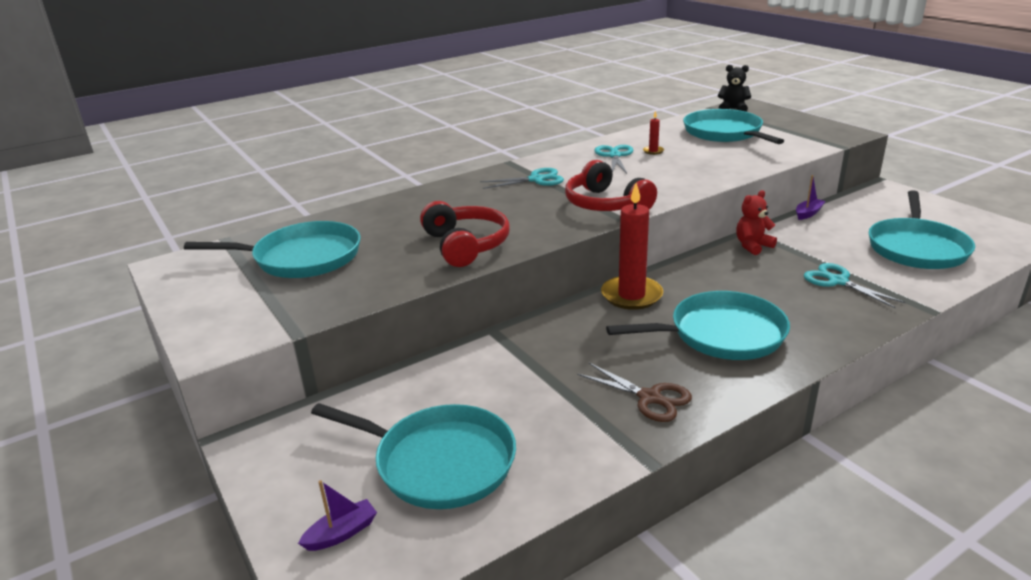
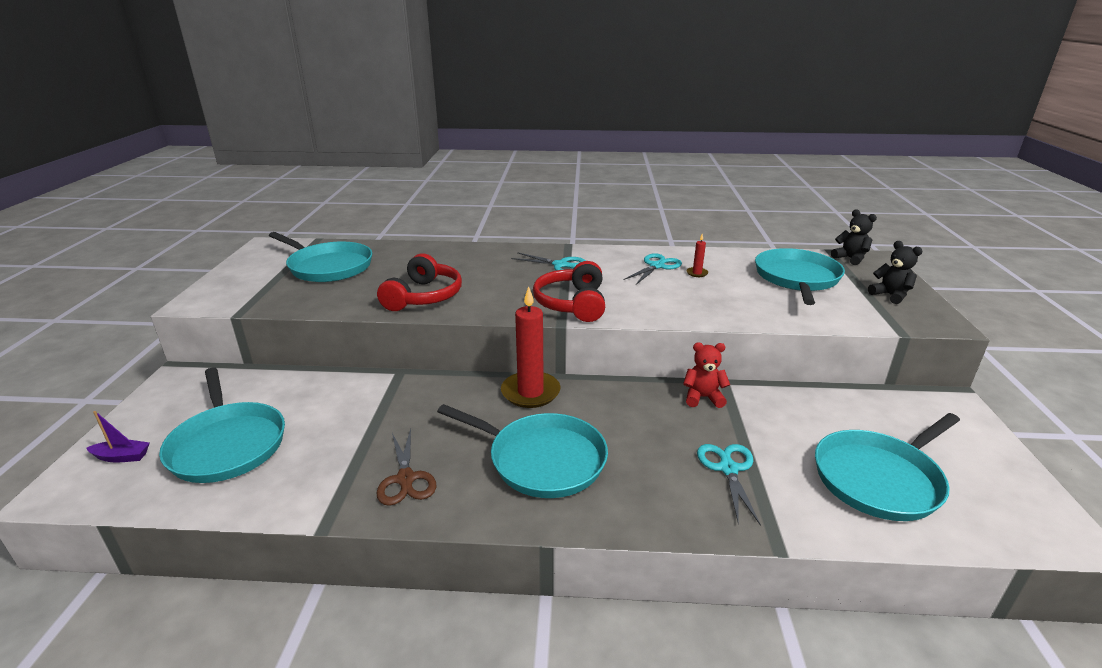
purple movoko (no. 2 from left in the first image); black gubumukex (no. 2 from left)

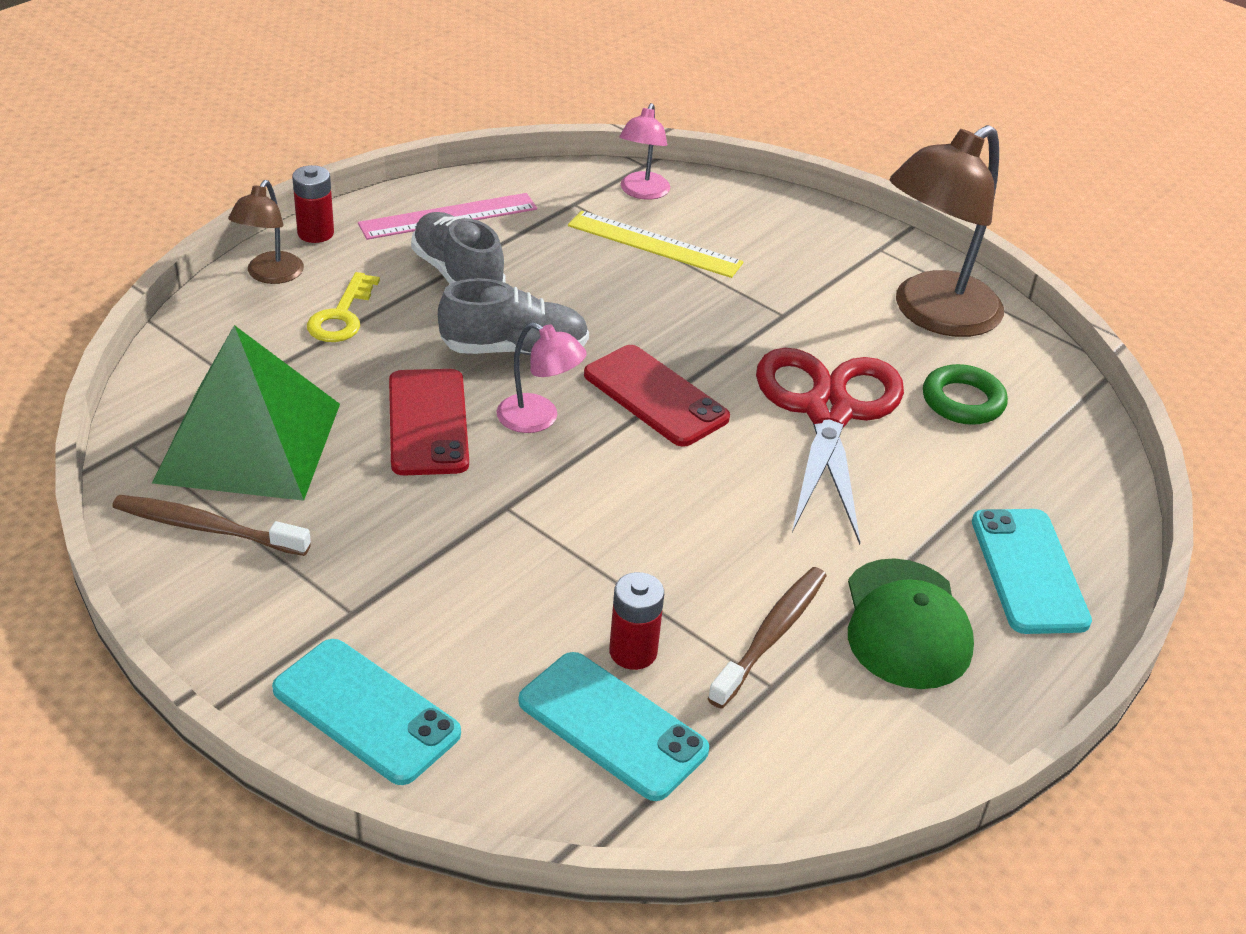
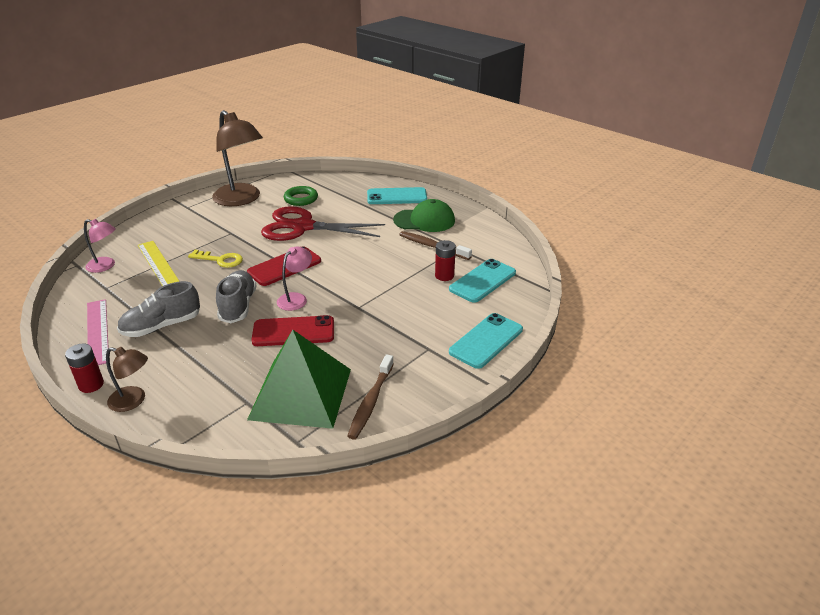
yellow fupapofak; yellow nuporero

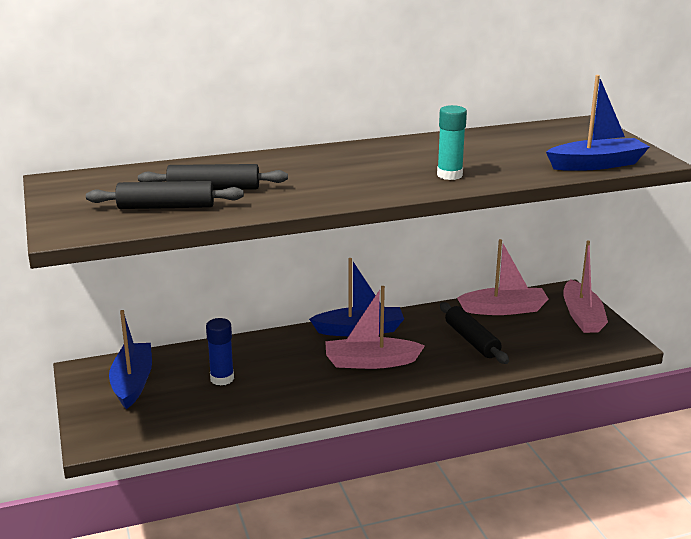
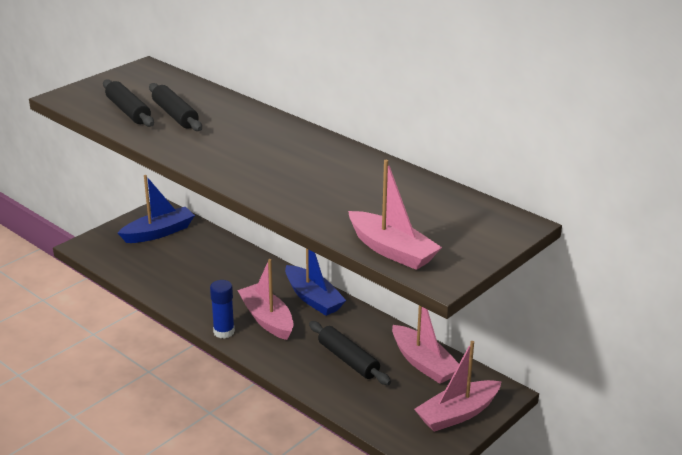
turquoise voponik; blue voponik; pink movoko (no. 2 from left); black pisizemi (no. 3 from left)

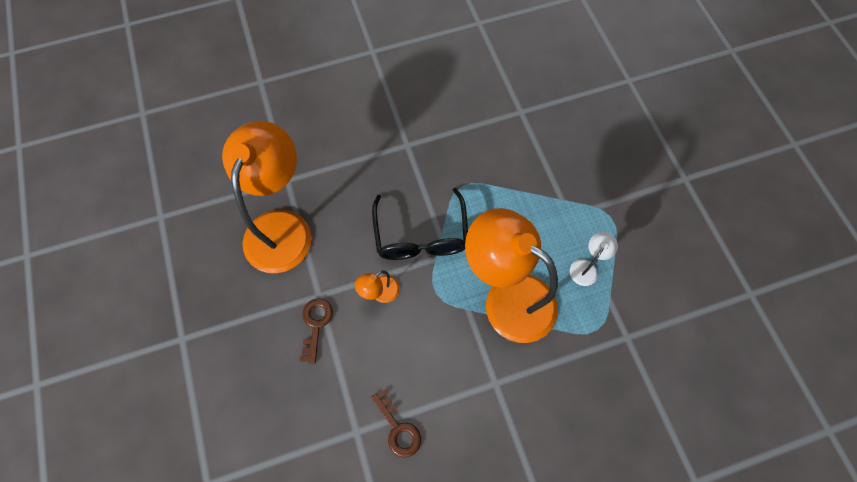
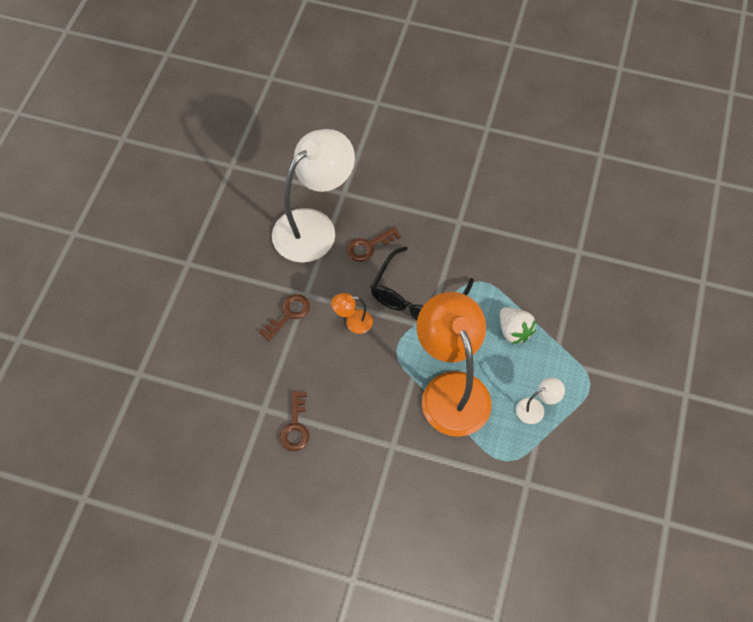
brown fupapofak (no. 3 from left); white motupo; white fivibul (no. 1 from left)

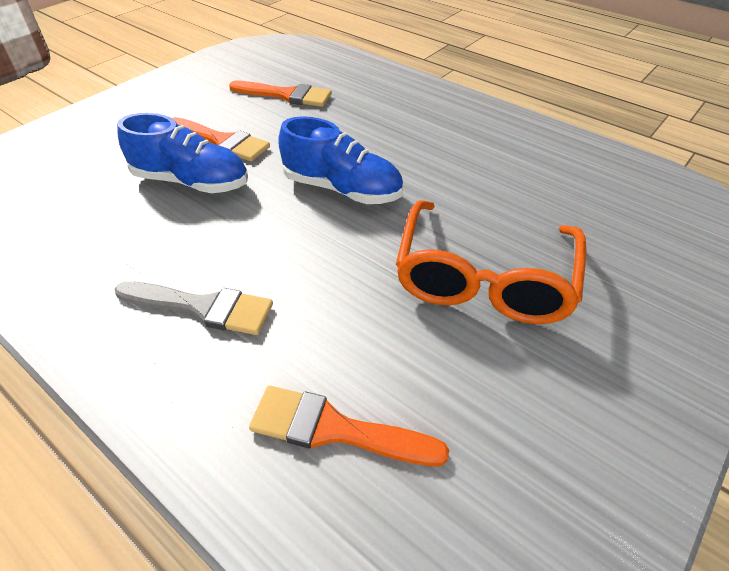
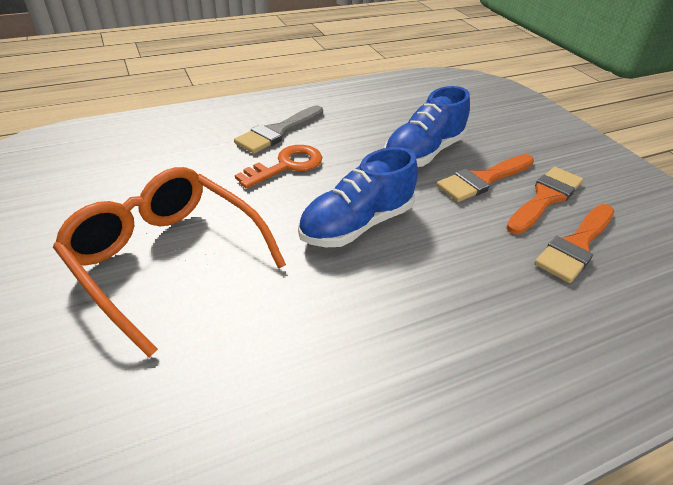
orange fupapofak; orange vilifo (no. 2 from left)

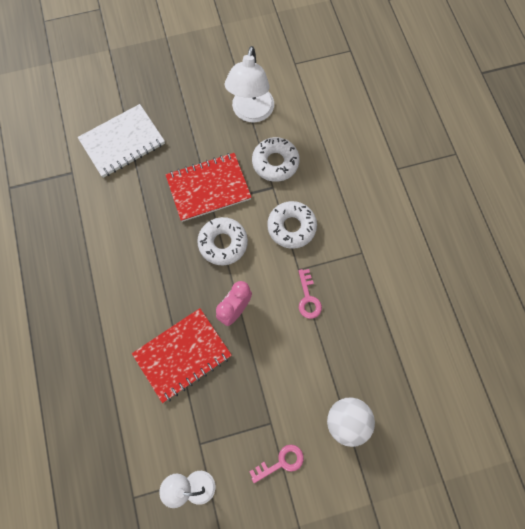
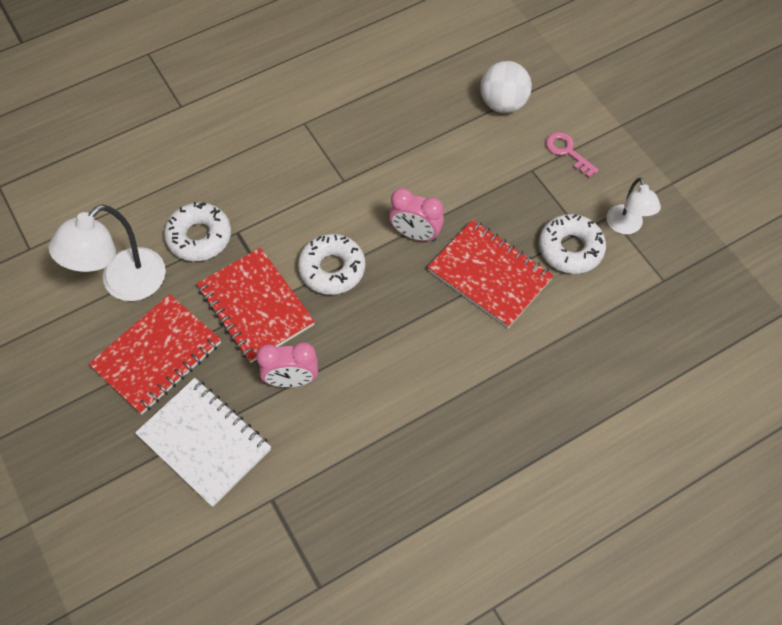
pink fupapofak (no. 2 from left in the first image); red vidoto (no. 1 from left); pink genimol (no. 1 from left); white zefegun (no. 3 from left); white fivibul (no. 1 from left)

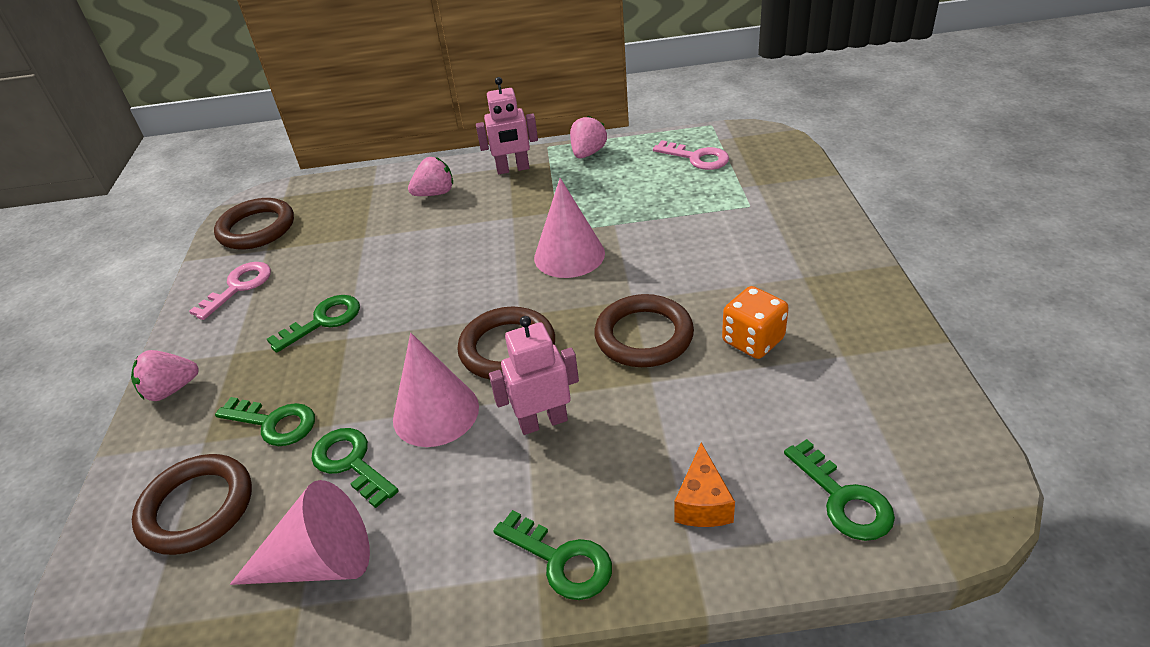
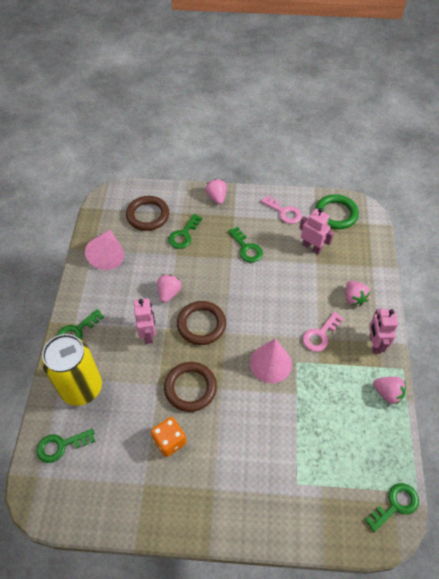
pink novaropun (no. 2 from left); green fupapofak (no. 5 from left); pink fupapofak (no. 2 from left); pink motupo (no. 1 from left); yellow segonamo; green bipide

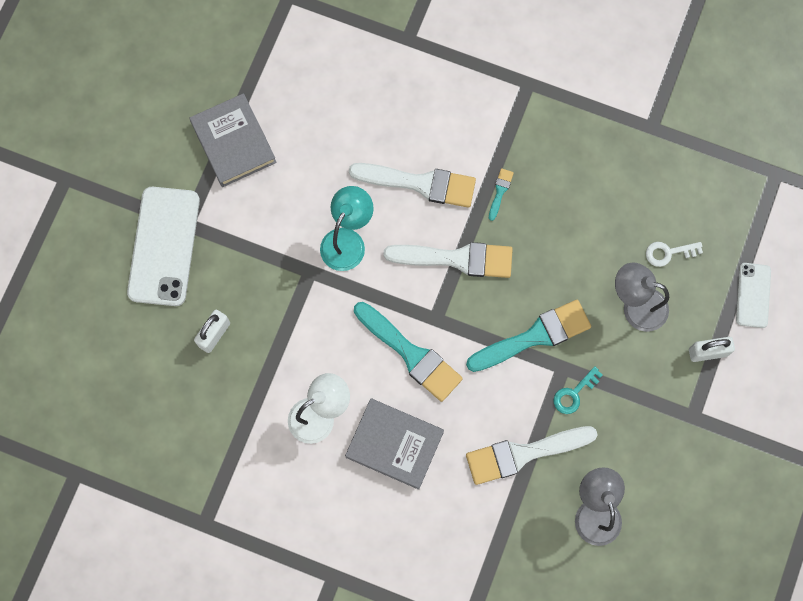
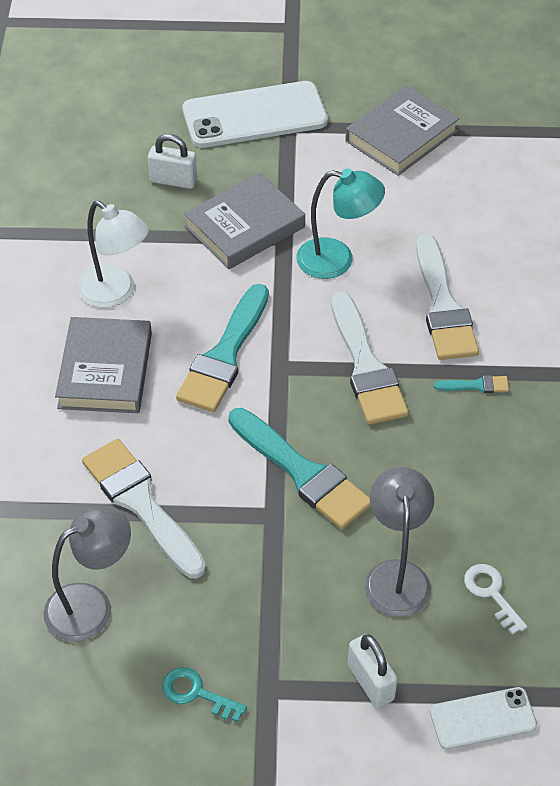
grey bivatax (no. 2 from left); turquoise fupapofak

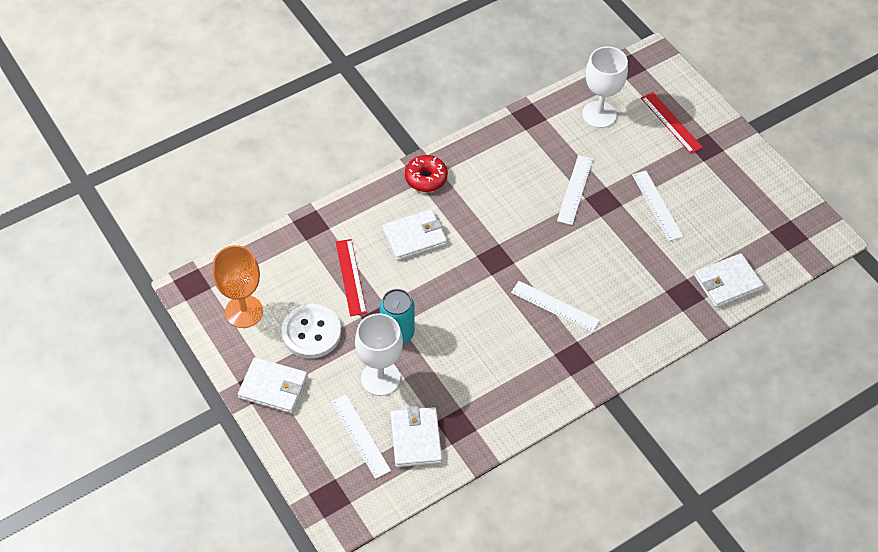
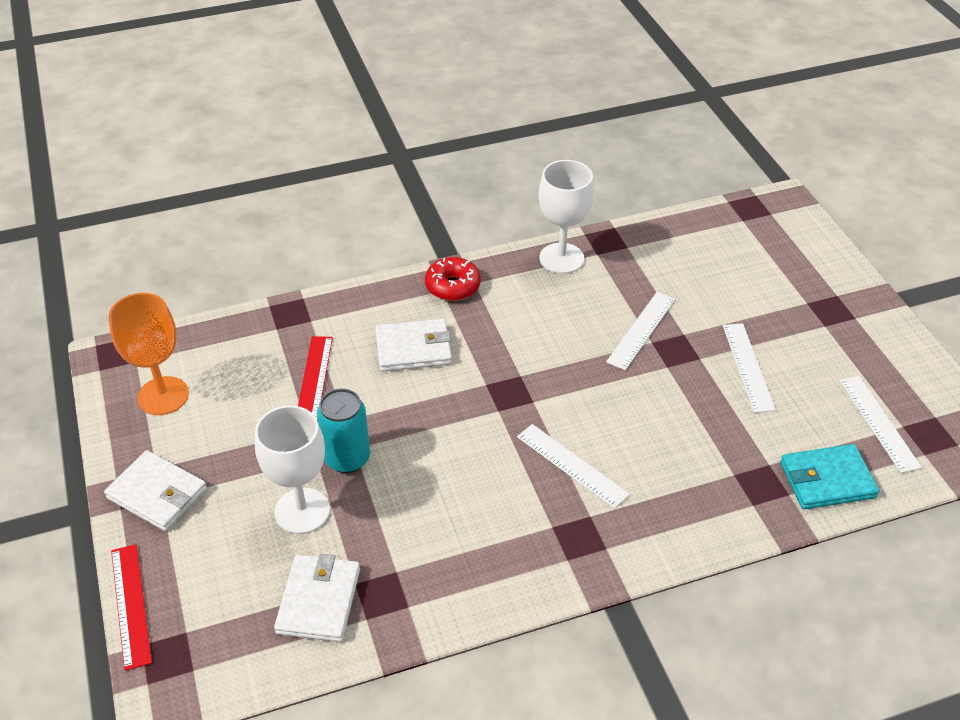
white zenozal; white nuporero (no. 4 from left); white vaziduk (no. 2 from left); red nuporero (no. 1 from left); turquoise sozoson

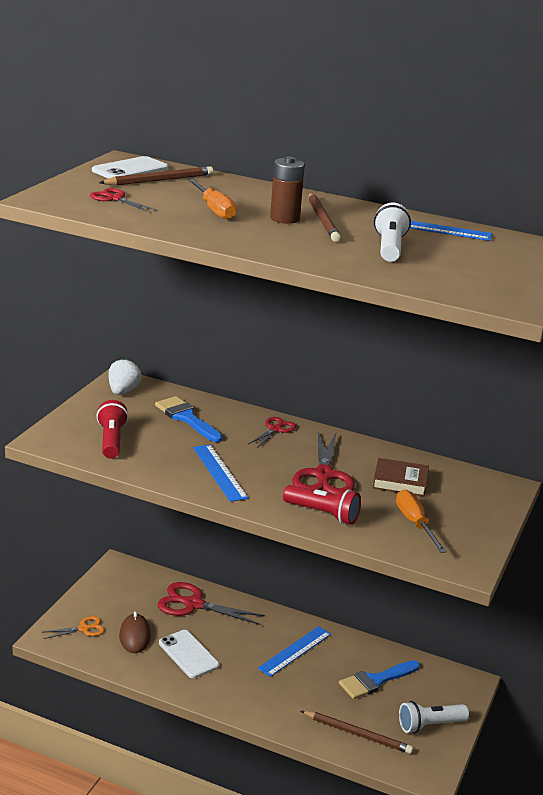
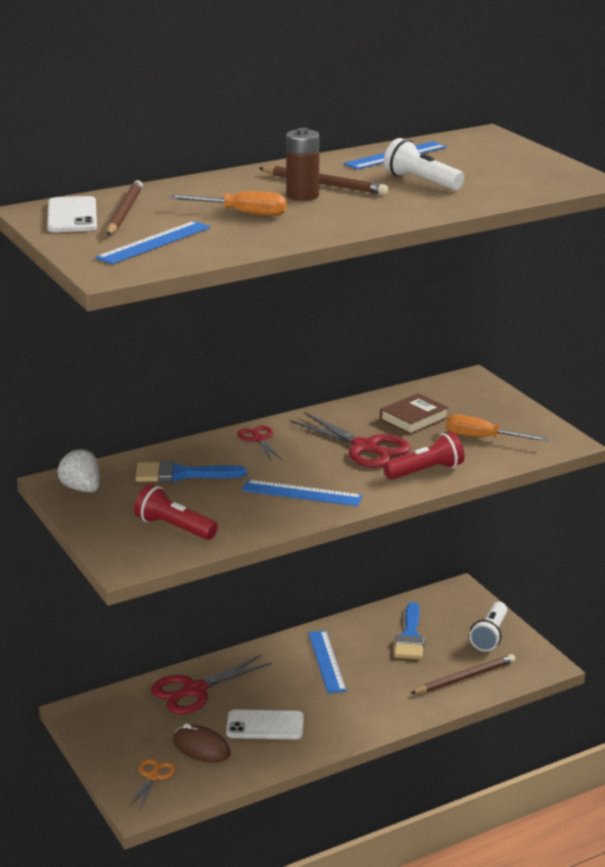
blue nuporero (no. 1 from left)

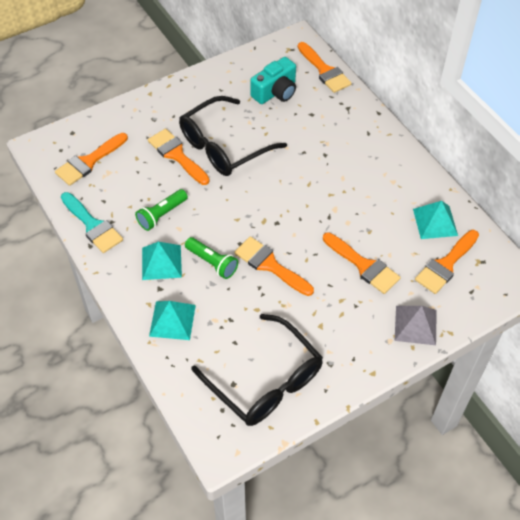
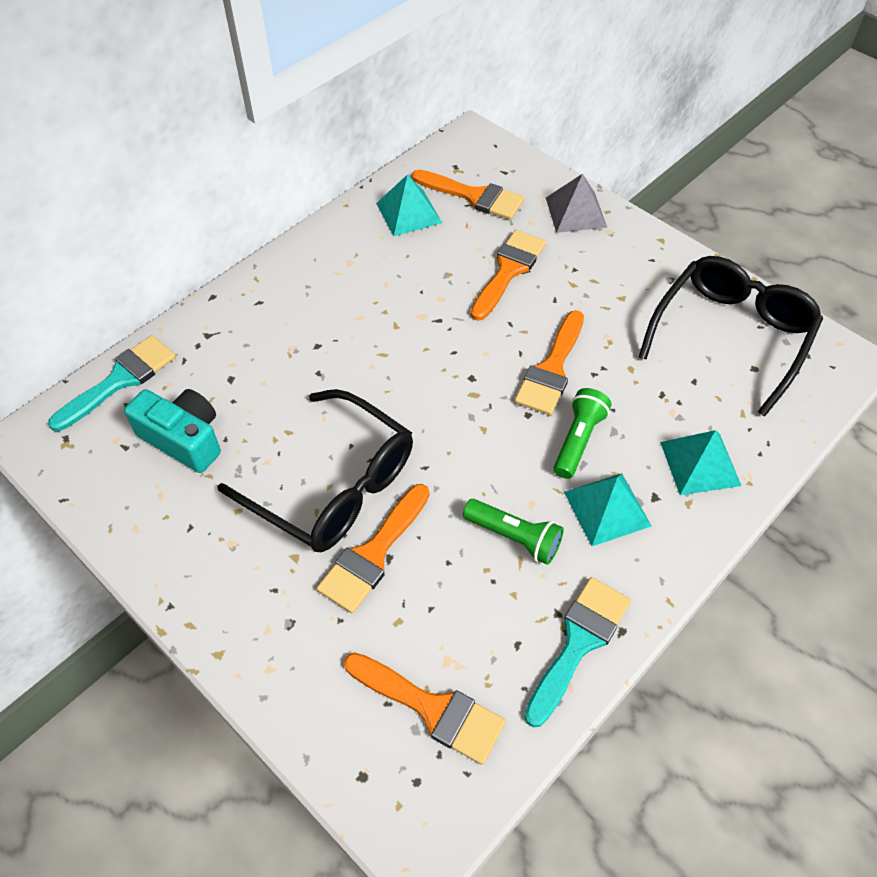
turquoise vilifo (no. 1 from left)

